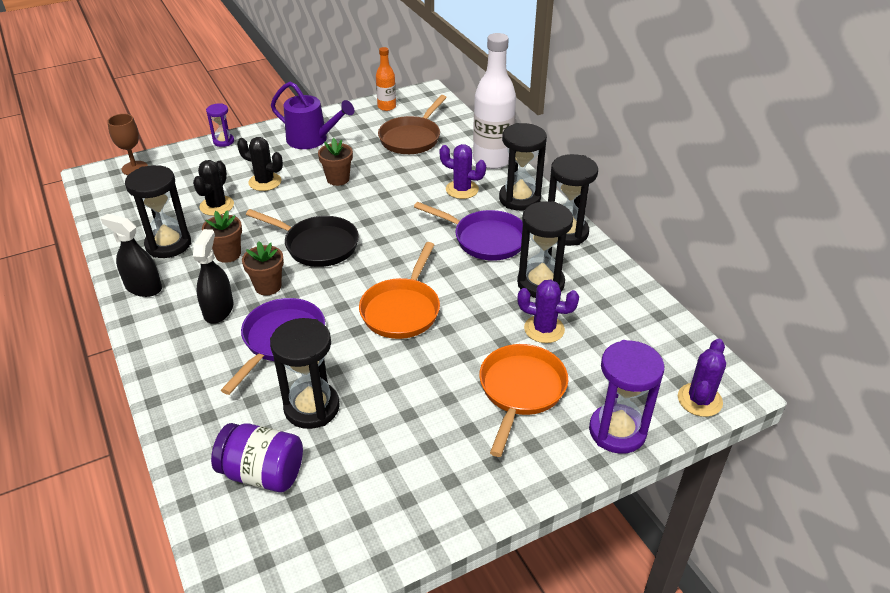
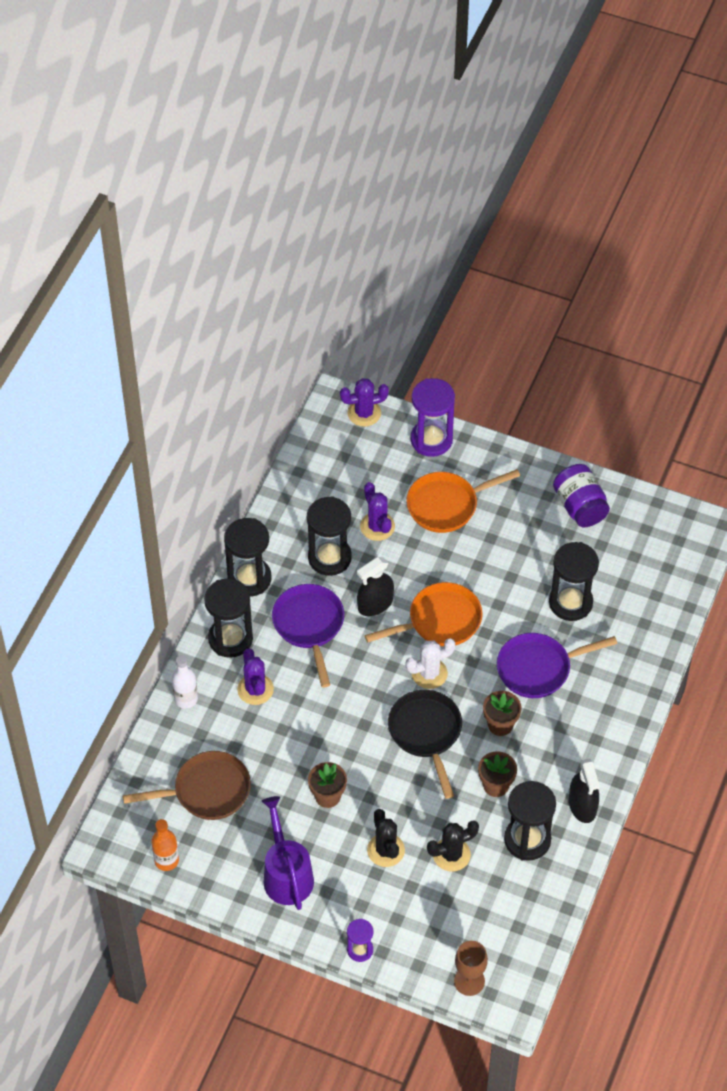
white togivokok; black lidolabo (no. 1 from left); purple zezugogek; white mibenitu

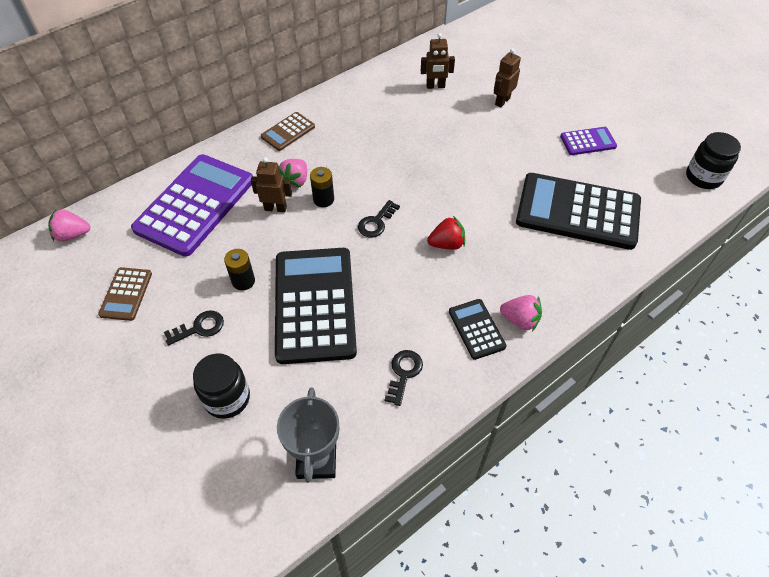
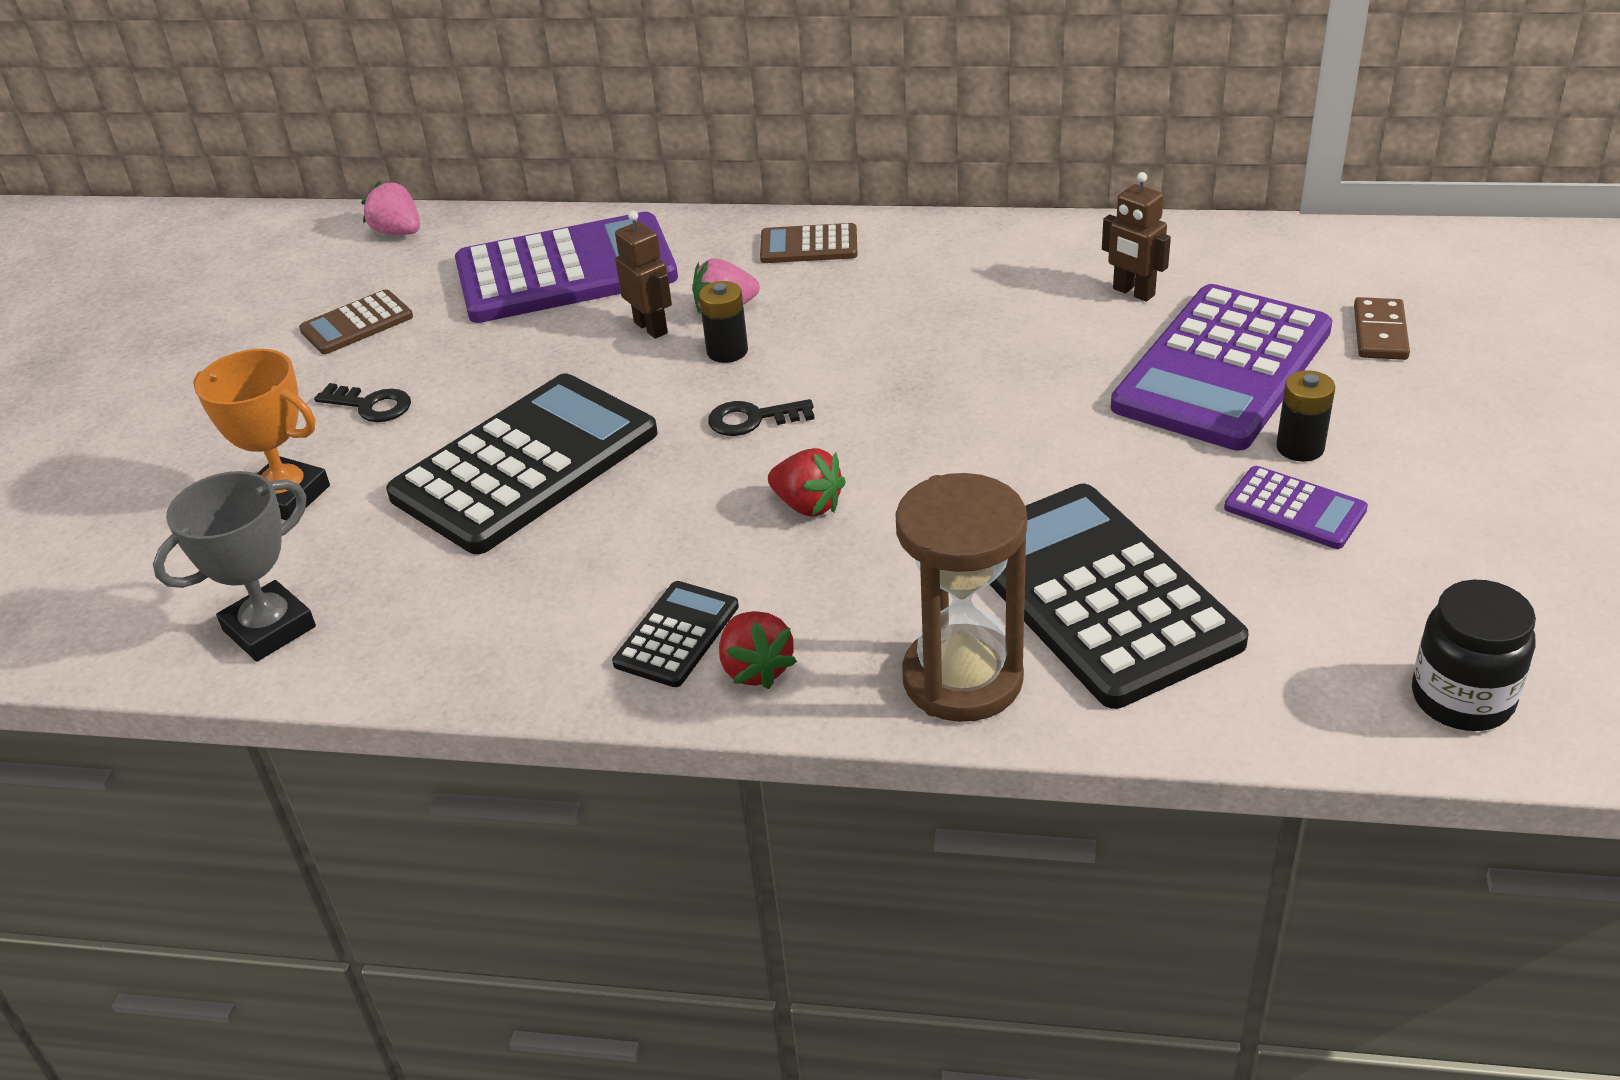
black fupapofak (no. 3 from left in the first image); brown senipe; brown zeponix; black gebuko (no. 2 from left); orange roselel; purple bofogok (no. 2 from left); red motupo (no. 1 from left)

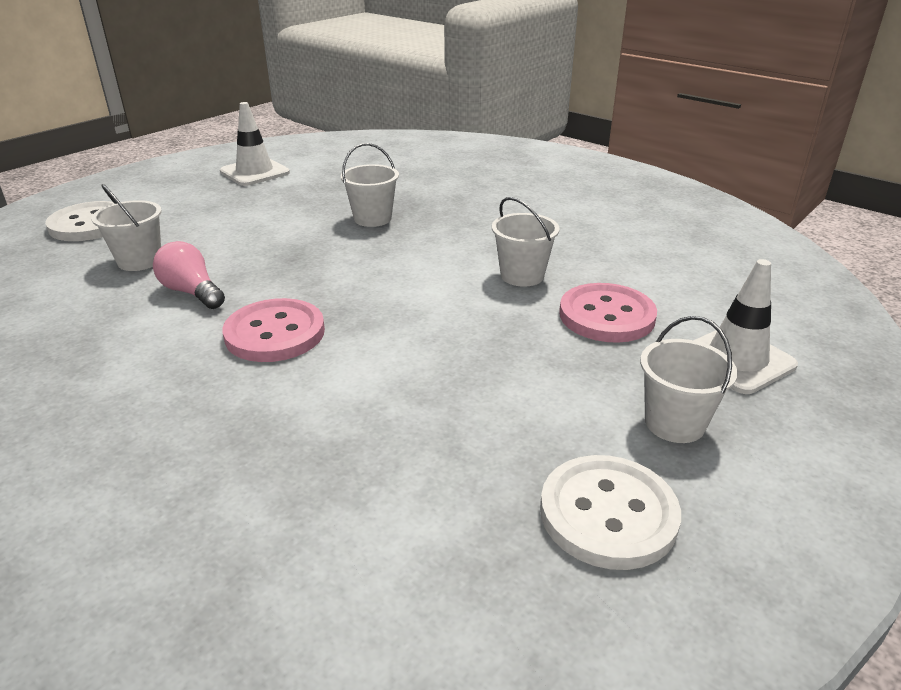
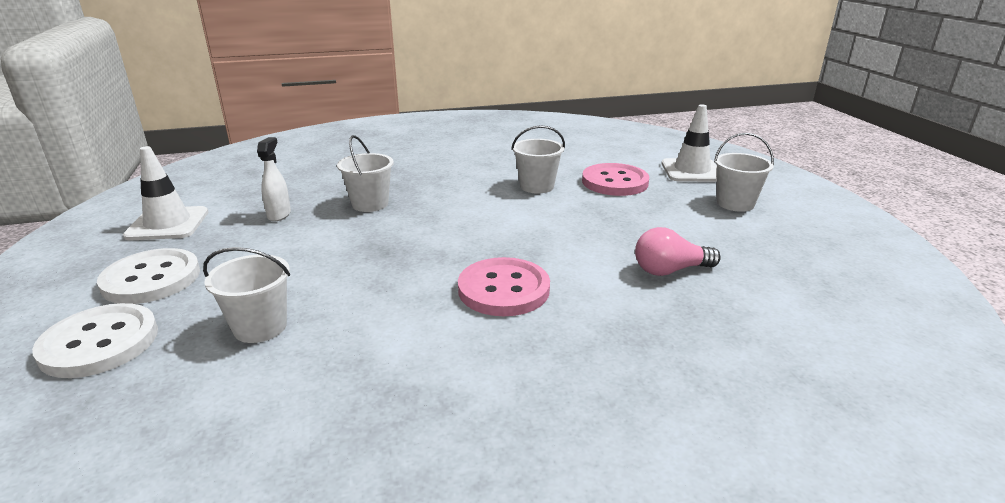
white lidolabo; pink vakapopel; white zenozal (no. 2 from left)

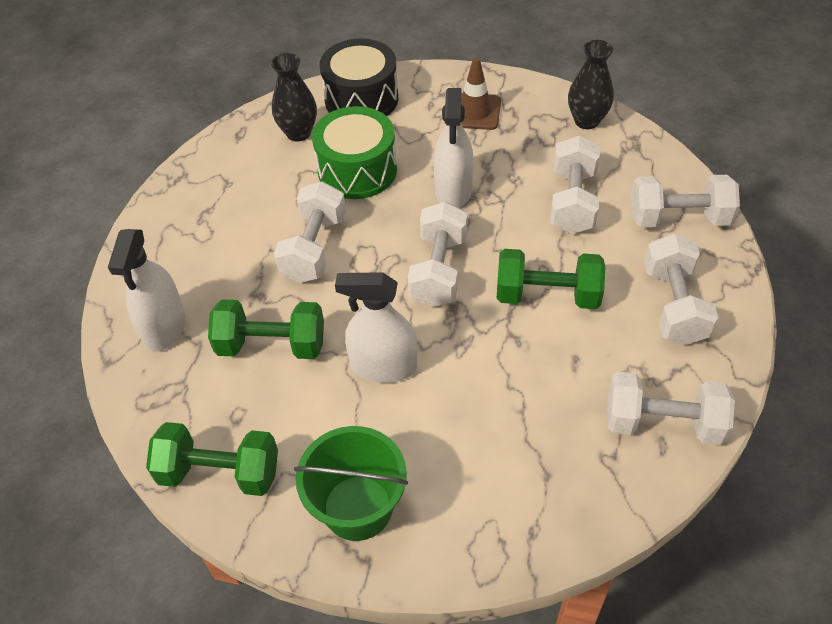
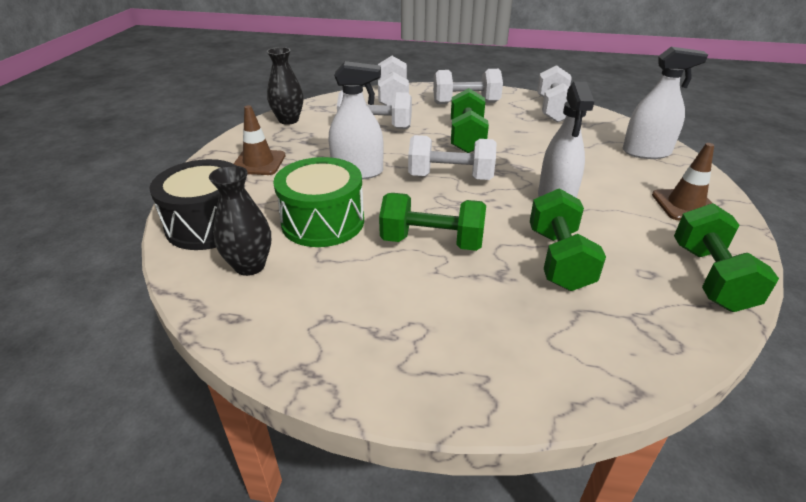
white lidolabo (no. 3 from left); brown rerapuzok (no. 2 from left); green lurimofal (no. 1 from left)

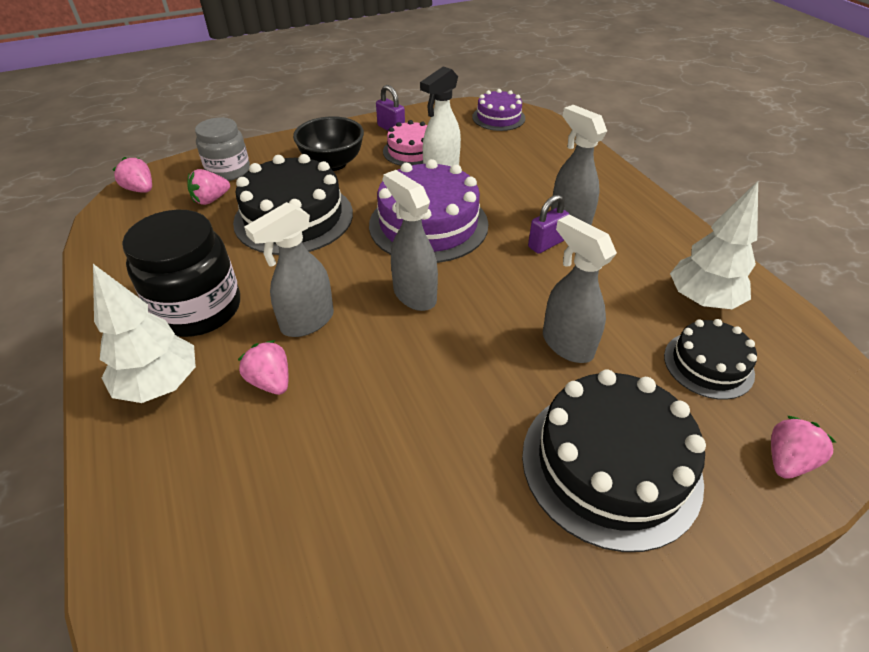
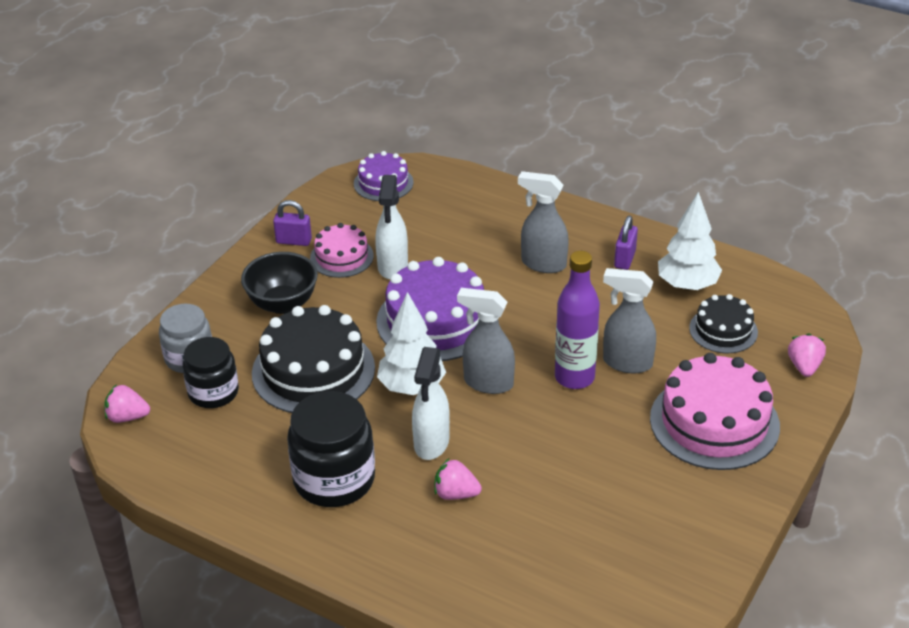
purple mibenitu; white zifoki (no. 1 from left); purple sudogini (no. 2 from left); black zezugogek (no. 1 from left); white lidolabo (no. 2 from left); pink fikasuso (no. 2 from left)

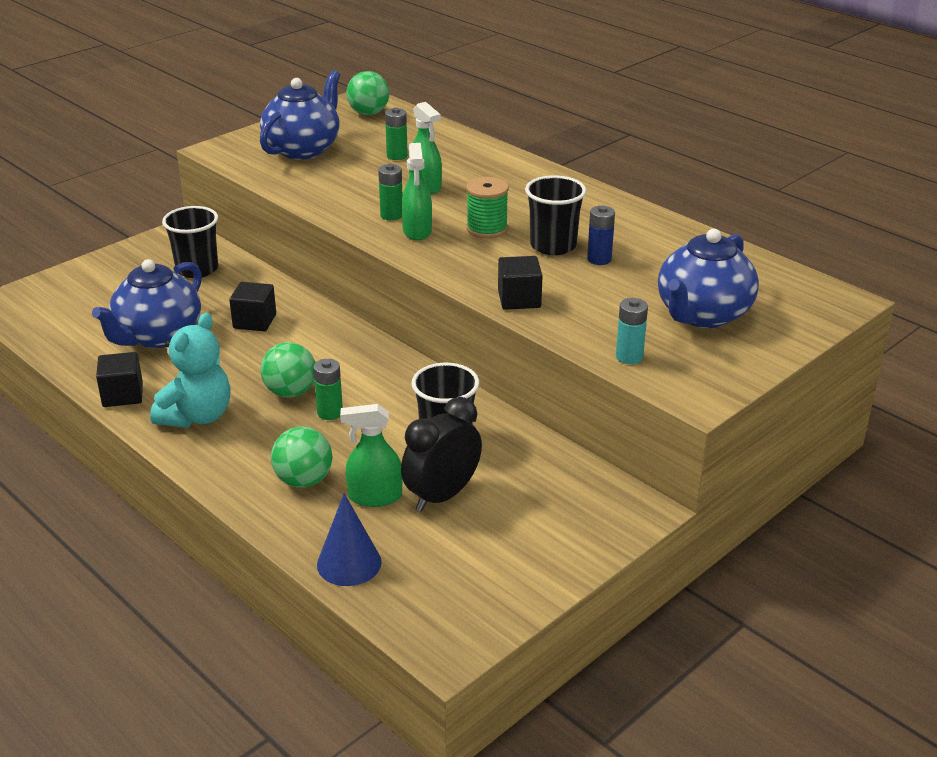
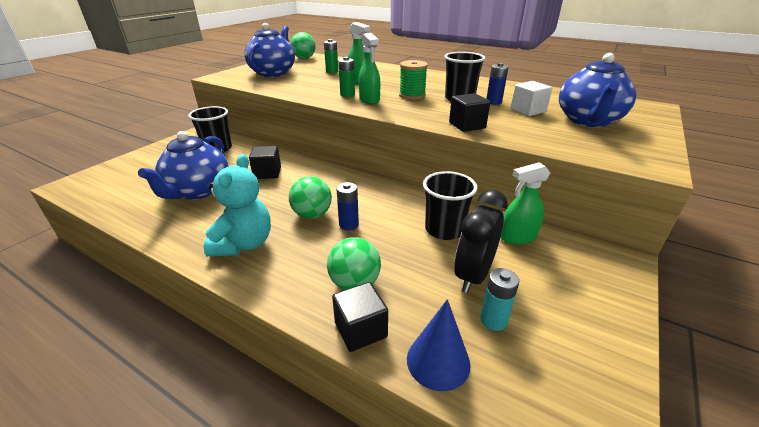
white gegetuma; black gegetuma (no. 2 from left); green lidolabo (no. 3 from left); turquoise gebuko; blue gebuko (no. 1 from left)

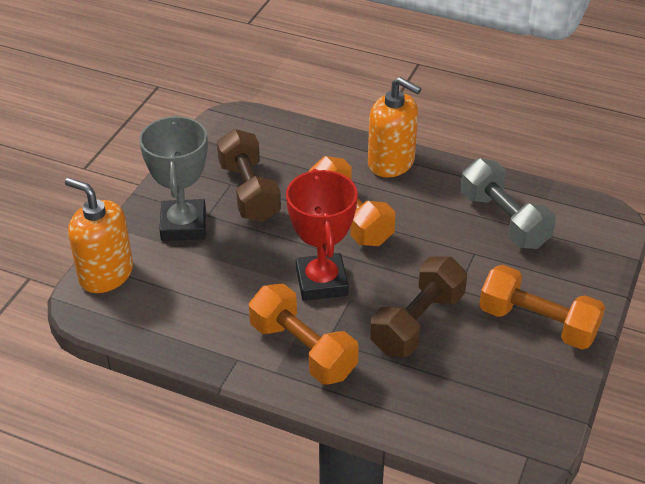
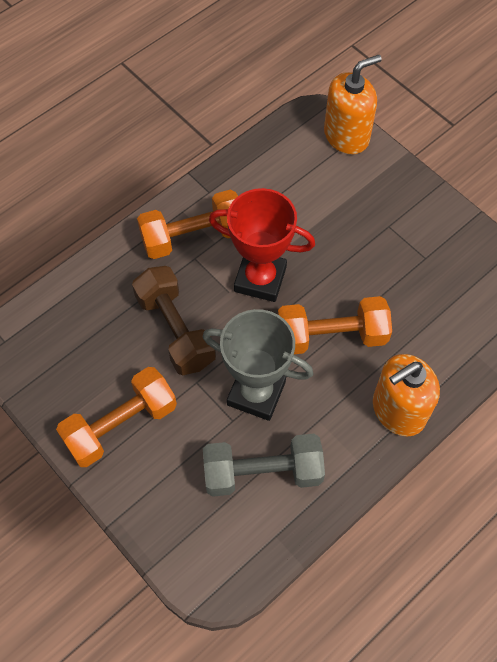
brown lurimofal (no. 1 from left in the first image); grey roselel

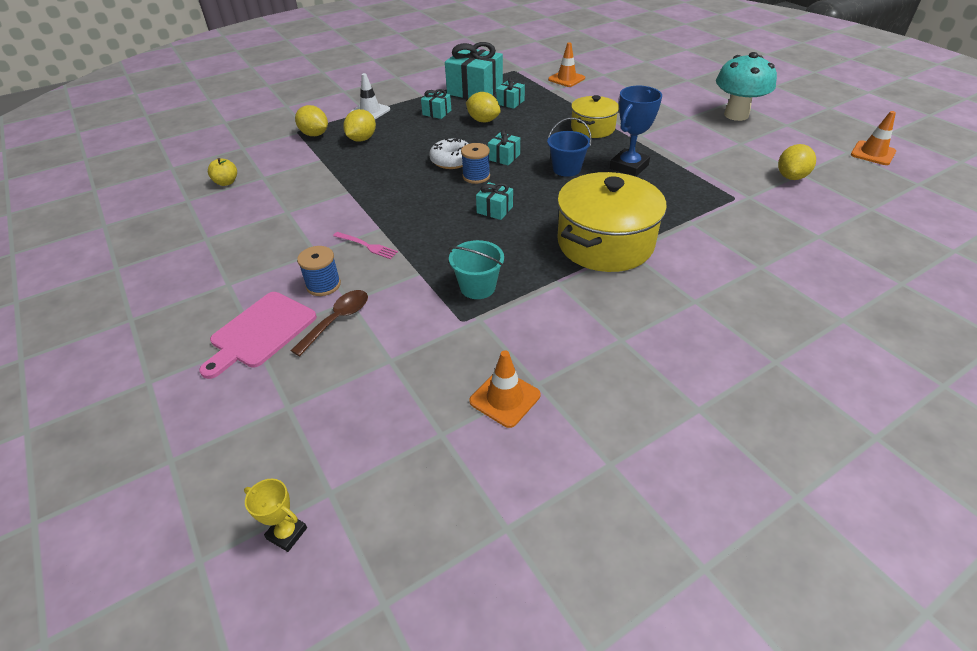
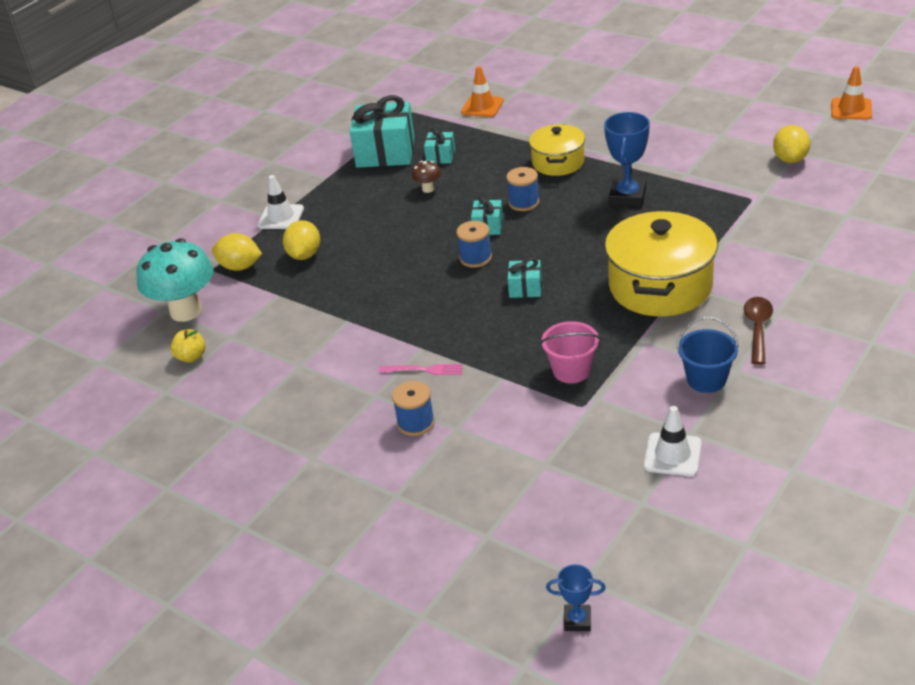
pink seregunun; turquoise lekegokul (no. 1 from left in the first image); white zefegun; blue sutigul (no. 3 from left); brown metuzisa; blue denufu; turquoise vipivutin; brown vipivutin; blue roselel (no. 1 from left); pink denufu; white rerapuzok (no. 2 from left)

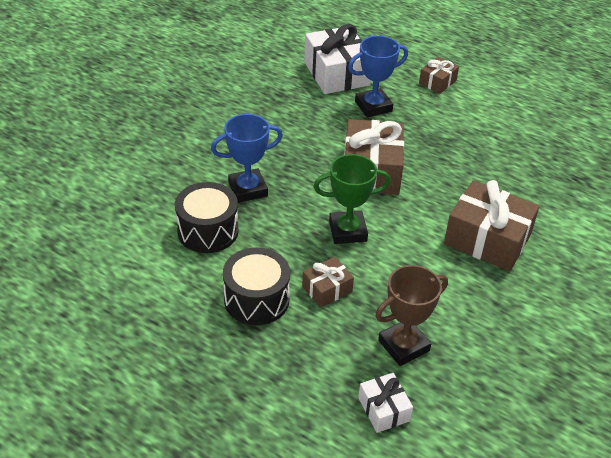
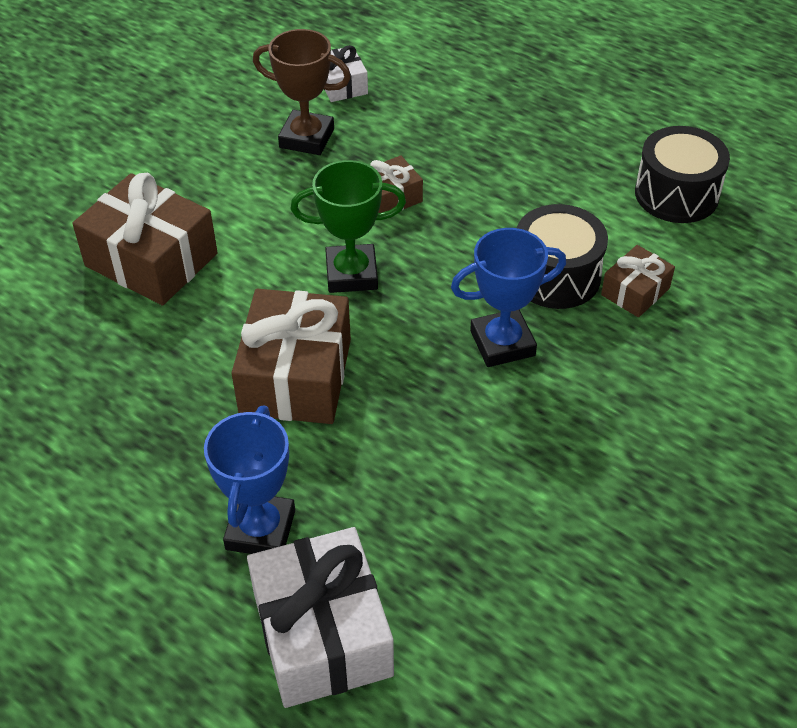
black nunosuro (no. 2 from left); brown lekegokul (no. 4 from left); blue roselel (no. 1 from left); brown roselel

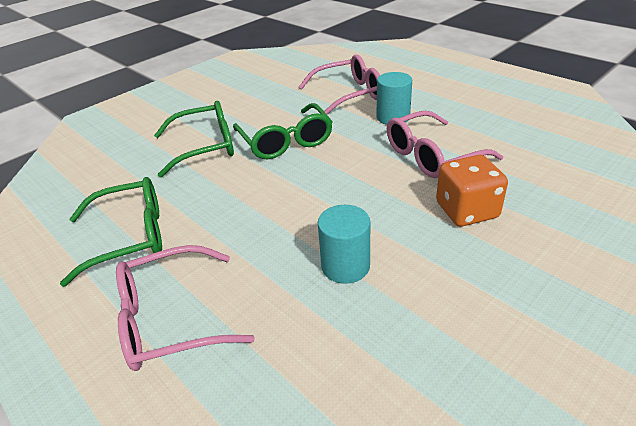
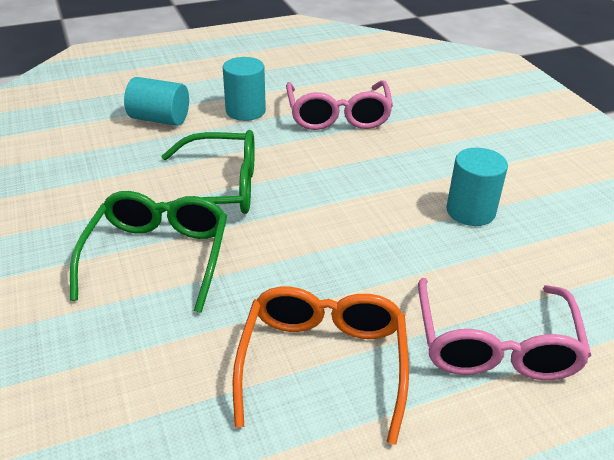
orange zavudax; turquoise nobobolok (no. 1 from left); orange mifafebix

